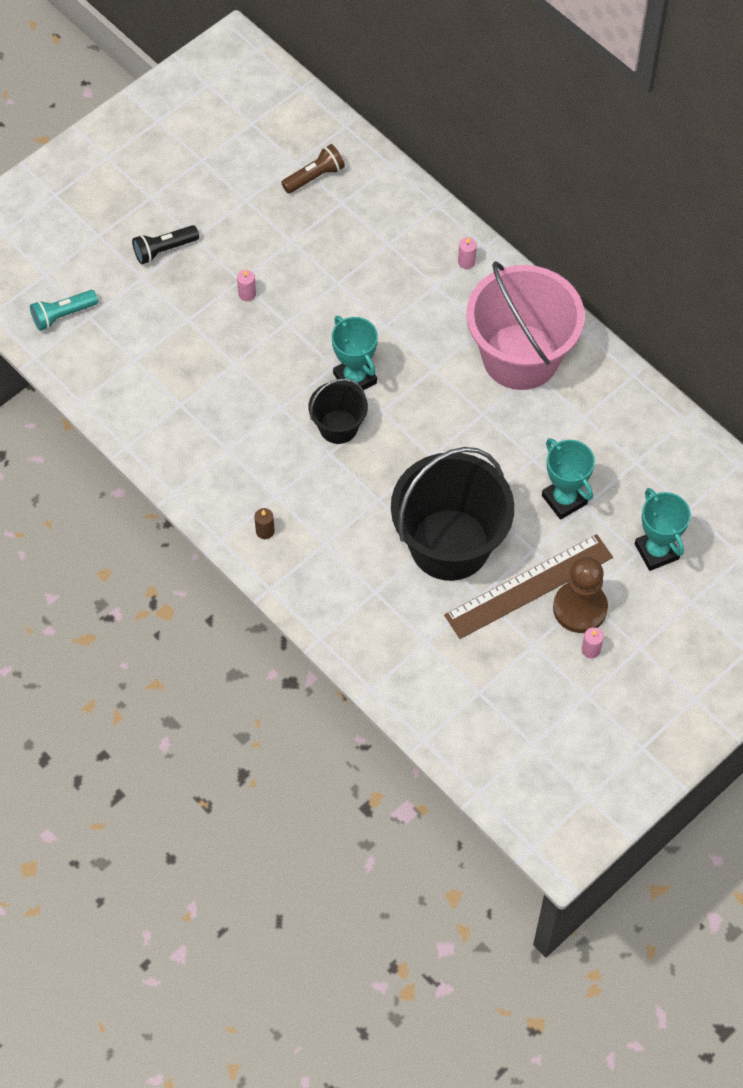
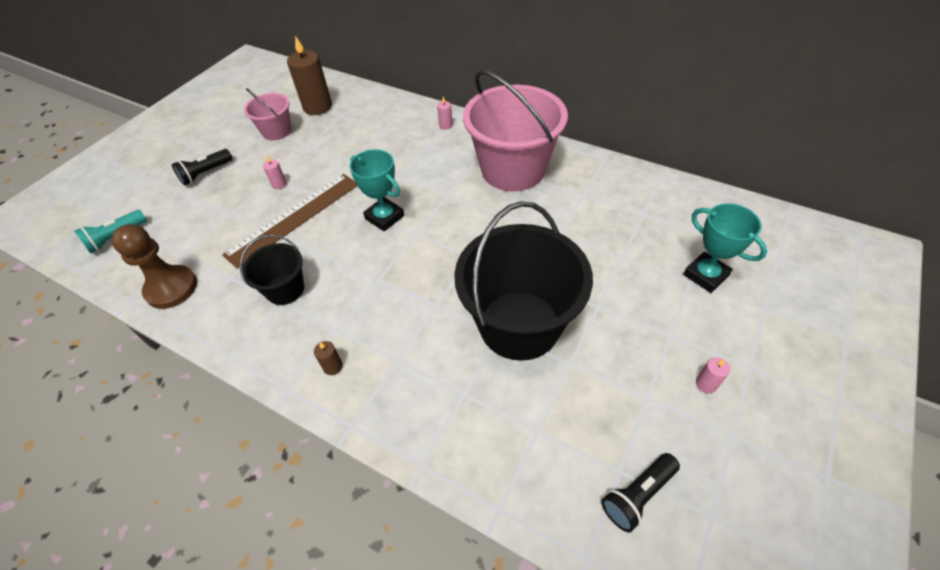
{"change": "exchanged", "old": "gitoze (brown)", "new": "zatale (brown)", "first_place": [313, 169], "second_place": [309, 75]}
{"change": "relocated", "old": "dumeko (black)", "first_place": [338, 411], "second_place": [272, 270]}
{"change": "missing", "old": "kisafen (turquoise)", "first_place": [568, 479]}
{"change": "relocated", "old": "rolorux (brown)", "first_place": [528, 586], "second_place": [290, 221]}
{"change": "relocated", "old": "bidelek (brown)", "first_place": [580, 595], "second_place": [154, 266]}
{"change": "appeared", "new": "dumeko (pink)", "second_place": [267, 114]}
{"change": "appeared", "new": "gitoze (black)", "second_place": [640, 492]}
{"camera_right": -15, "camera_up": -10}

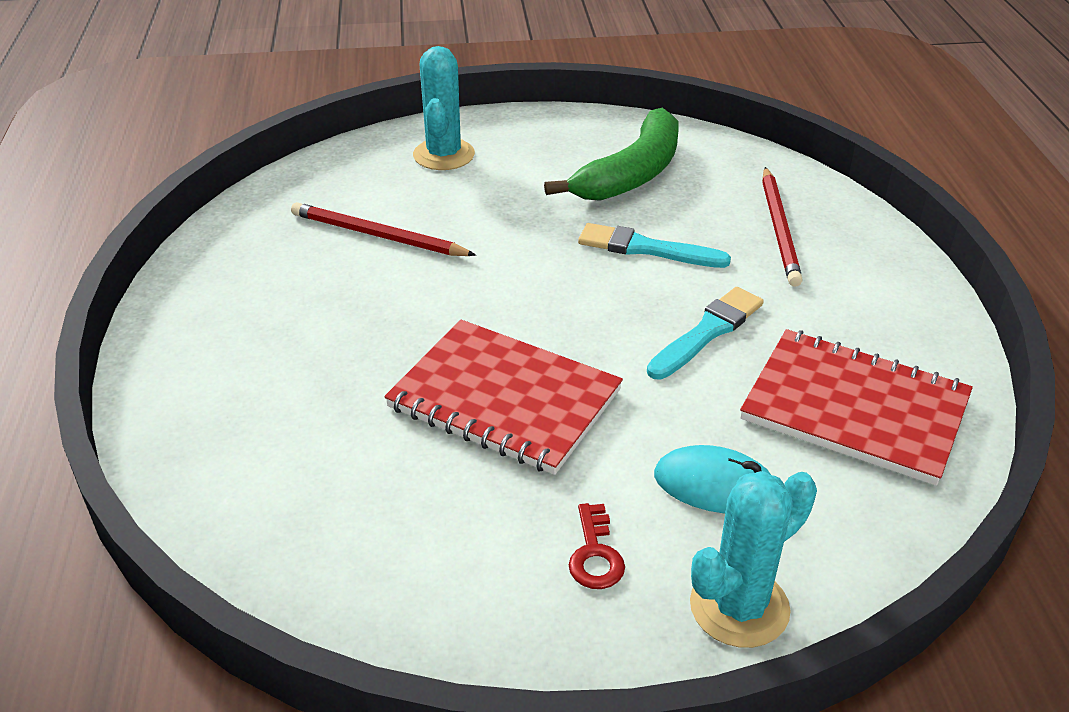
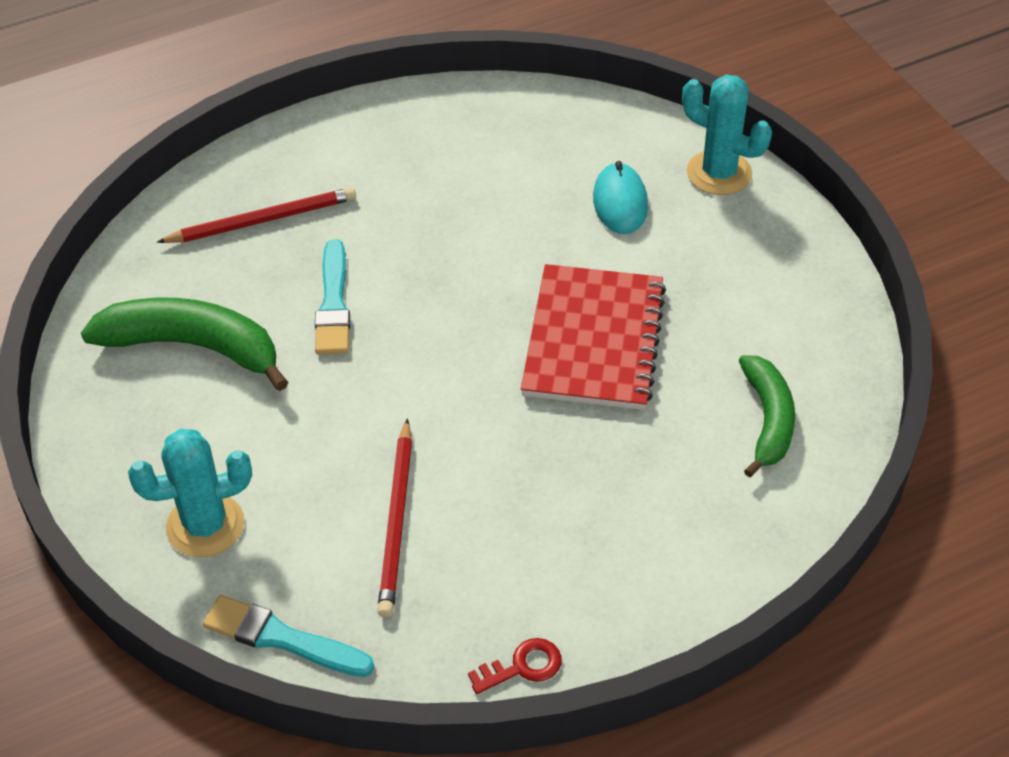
{"change": "relocated", "old": "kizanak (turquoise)", "first_place": [705, 333], "second_place": [289, 636]}
{"change": "missing", "old": "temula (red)", "first_place": [856, 407]}
{"change": "relocated", "old": "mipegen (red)", "first_place": [597, 546], "second_place": [515, 666]}
{"change": "appeared", "new": "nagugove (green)", "second_place": [767, 416]}
{"camera_right": -110, "camera_up": 10}

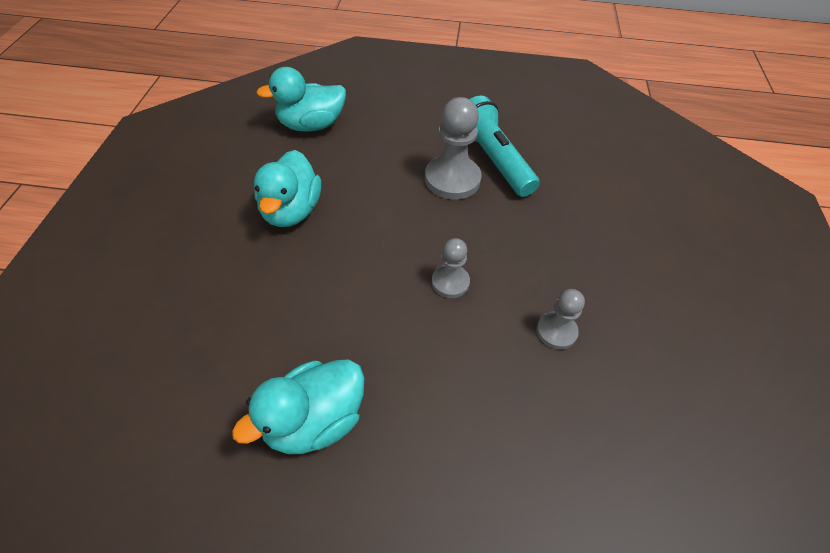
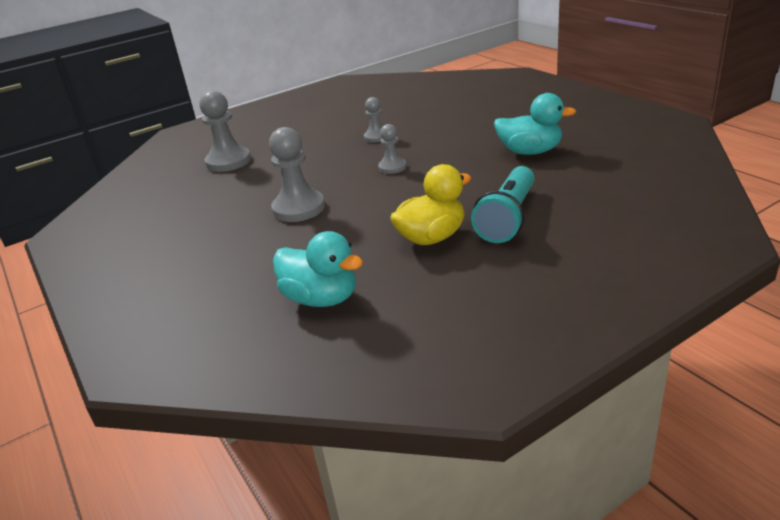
{"change": "relocated", "old": "gitoze (turquoise)", "first_place": [505, 146], "second_place": [503, 204]}
{"change": "colour", "old": "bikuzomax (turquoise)", "new": "bikuzomax (yellow)", "first_place": [287, 188], "second_place": [430, 204]}
{"change": "appeared", "new": "bidelek (grey)", "second_place": [225, 131]}
{"camera_right": -125, "camera_up": -20}

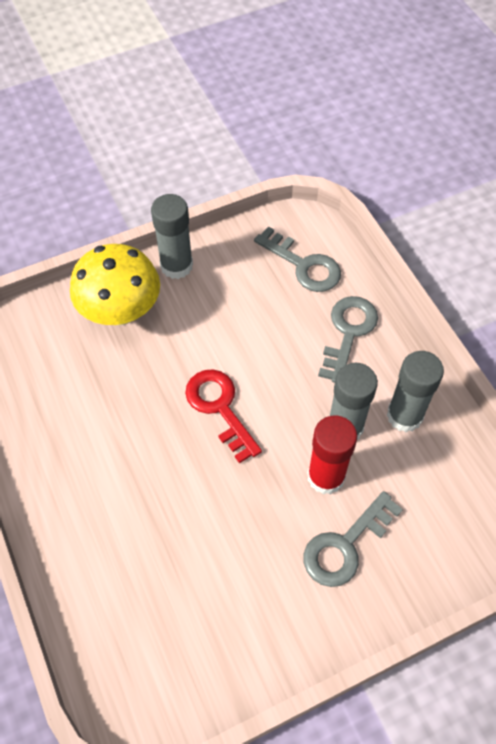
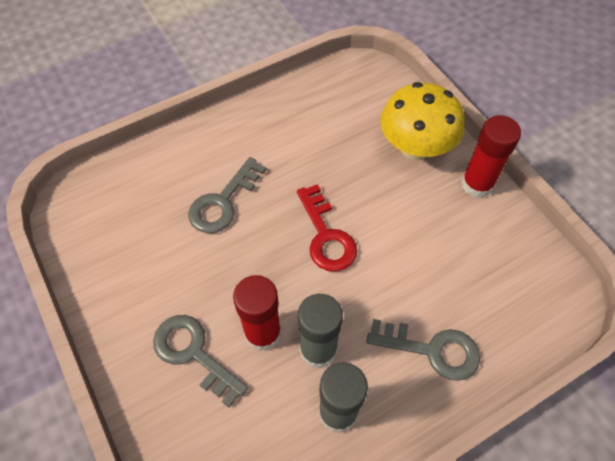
{"change": "colour", "old": "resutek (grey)", "new": "resutek (red)", "first_place": [172, 236], "second_place": [491, 156]}
{"change": "relocated", "old": "mipegen (grey)", "first_place": [297, 259], "second_place": [227, 195]}
{"change": "spun", "old": "mipegen (red)", "first_place": [223, 416], "second_place": [327, 228], "degrees": 105}
{"camera_right": 85, "camera_up": 0}

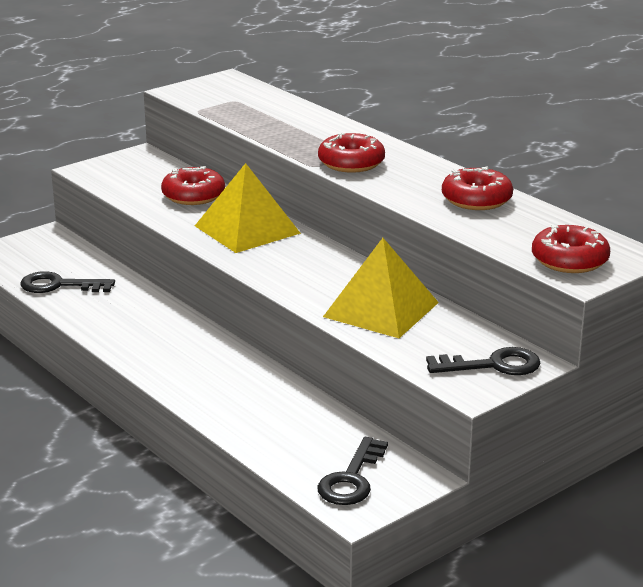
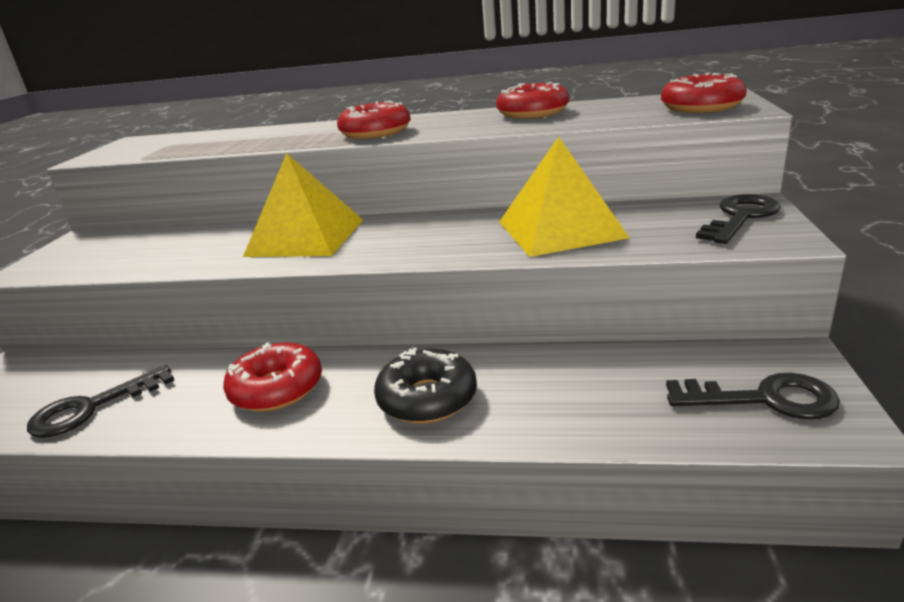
{"change": "relocated", "old": "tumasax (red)", "first_place": [193, 185], "second_place": [272, 377]}
{"change": "spun", "old": "mipegen (black)", "first_place": [352, 471], "second_place": [753, 396], "degrees": -60}
{"change": "appeared", "new": "tumasax (black)", "second_place": [425, 386]}
{"camera_right": -40, "camera_up": 0}

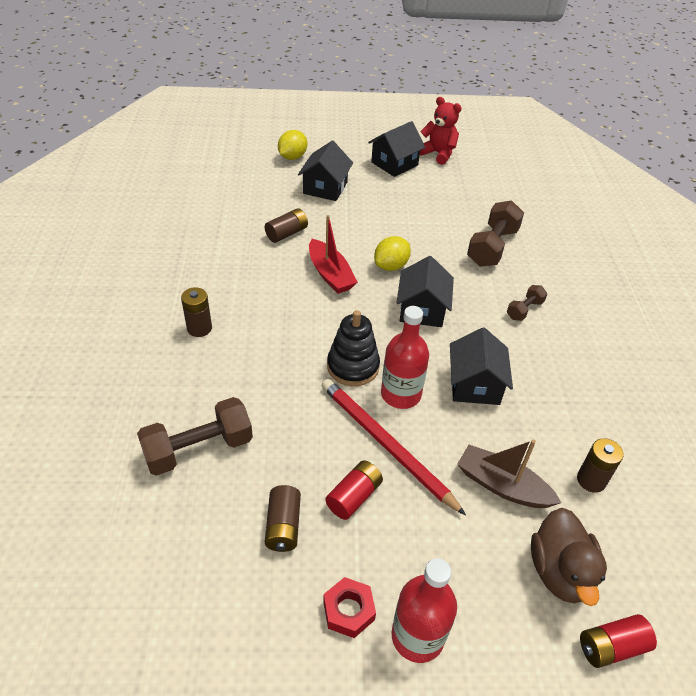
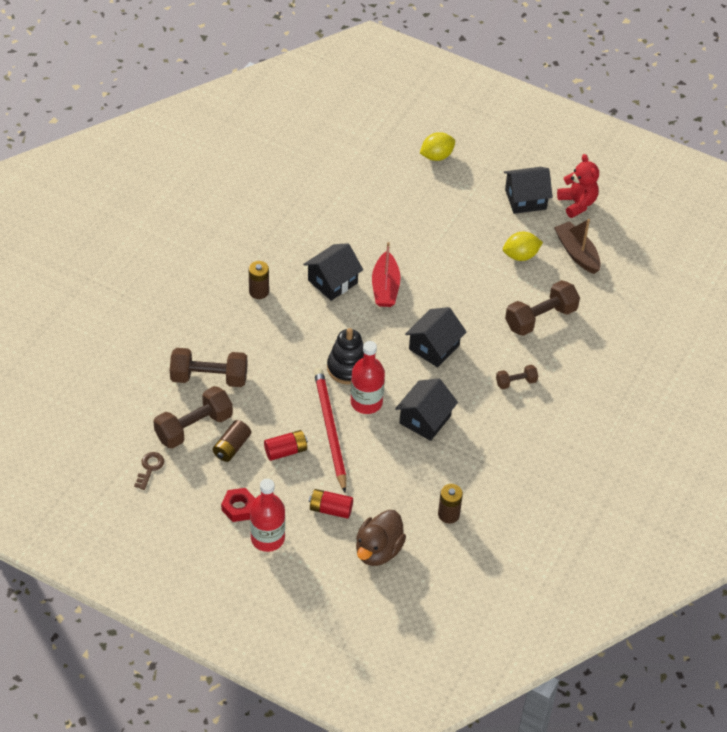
{"change": "relocated", "old": "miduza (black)", "first_place": [325, 171], "second_place": [333, 272]}
{"change": "missing", "old": "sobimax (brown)", "first_place": [286, 225]}
{"change": "relocated", "old": "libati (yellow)", "first_place": [392, 253], "second_place": [523, 246]}
{"change": "relocated", "old": "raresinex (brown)", "first_place": [509, 473], "second_place": [577, 246]}
{"change": "relocated", "old": "sobimax (red)", "first_place": [618, 641], "second_place": [331, 504]}
{"change": "appeared", "new": "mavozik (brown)", "second_place": [193, 417]}
{"change": "appeared", "new": "mipegen (brown)", "second_place": [149, 471]}
{"camera_right": 30, "camera_up": 5}

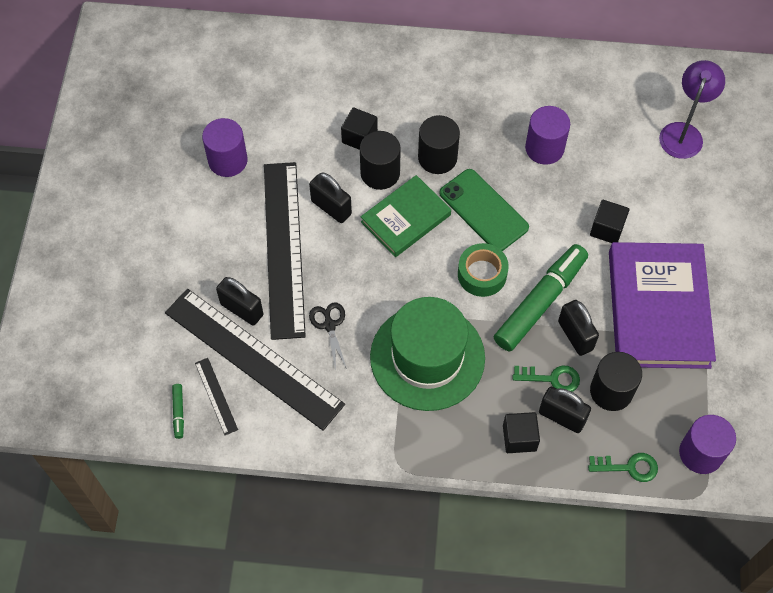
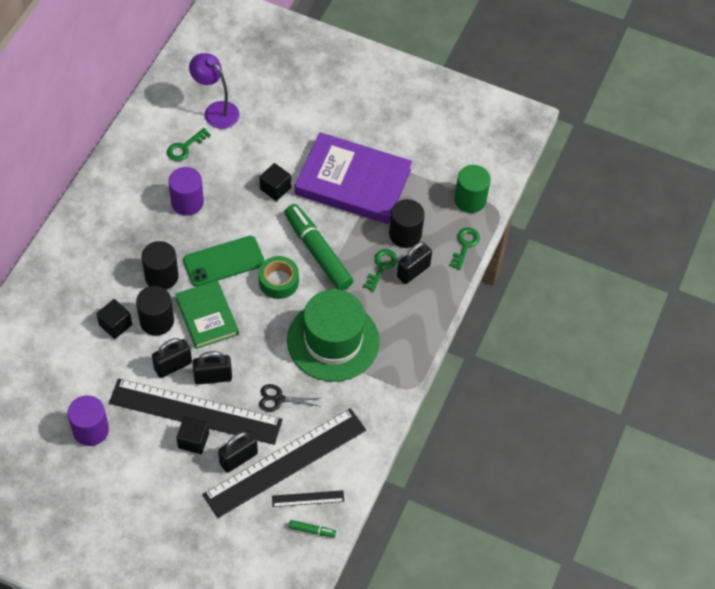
{"change": "relocated", "old": "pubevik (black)", "first_place": [578, 328], "second_place": [212, 368]}
{"change": "relocated", "old": "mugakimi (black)", "first_place": [521, 432], "second_place": [192, 435]}
{"change": "colour", "old": "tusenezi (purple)", "new": "tusenezi (green)", "first_place": [707, 444], "second_place": [472, 189]}
{"change": "appeared", "new": "mipegen (green)", "second_place": [189, 144]}
{"camera_right": -75, "camera_up": -5}

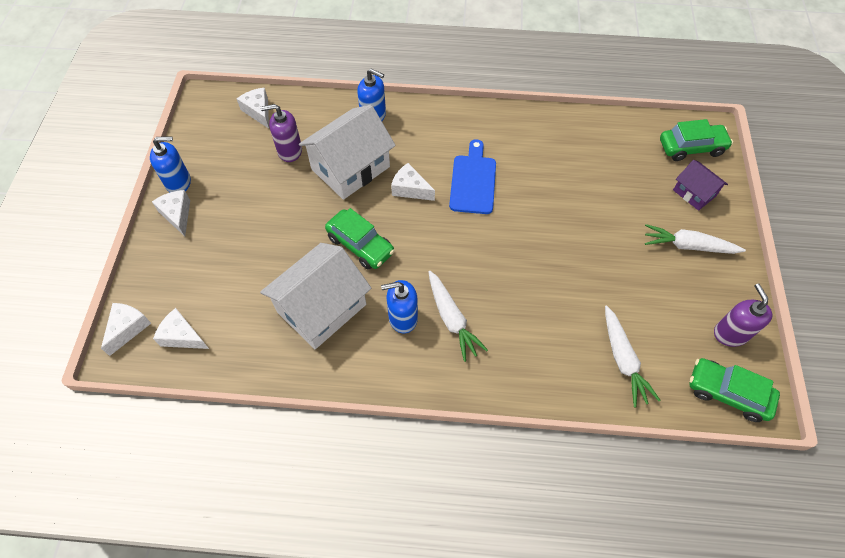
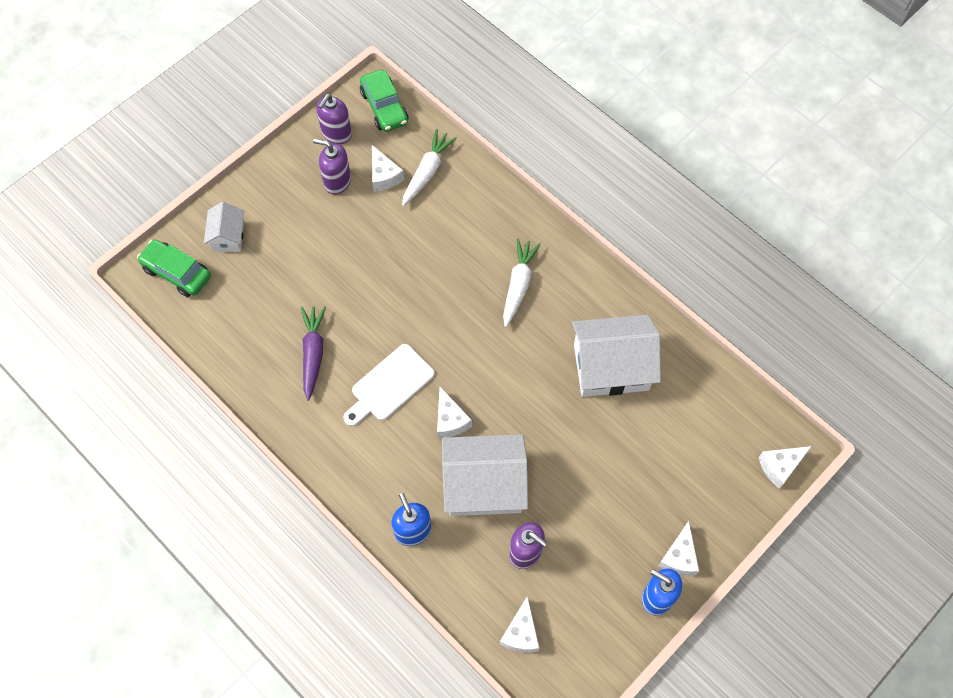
{"change": "colour", "old": "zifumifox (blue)", "new": "zifumifox (white)", "first_place": [472, 176], "second_place": [389, 385]}
{"change": "colour", "old": "miduza (purple)", "new": "miduza (white)", "first_place": [700, 185], "second_place": [224, 227]}
{"change": "missing", "old": "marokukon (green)", "first_place": [360, 239]}
{"change": "missing", "old": "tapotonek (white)", "first_place": [695, 239]}
{"change": "missing", "old": "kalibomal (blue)", "first_place": [399, 306]}
{"change": "relocated", "old": "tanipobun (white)", "first_place": [181, 328], "second_place": [388, 168]}
{"change": "appeared", "new": "kalibomal (purple)", "second_place": [332, 167]}
{"change": "appeared", "new": "tapotonek (purple)", "second_place": [313, 353]}
{"camera_right": -140, "camera_up": 5}

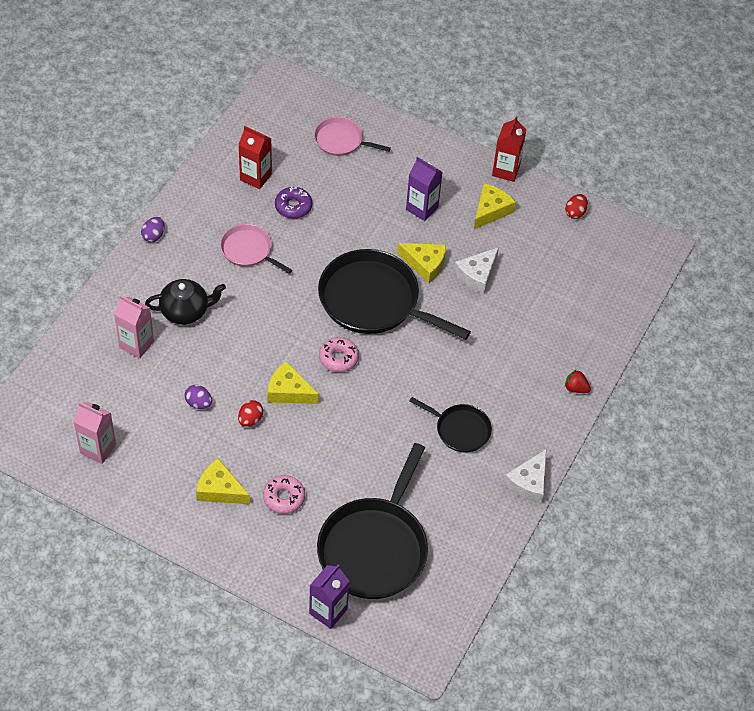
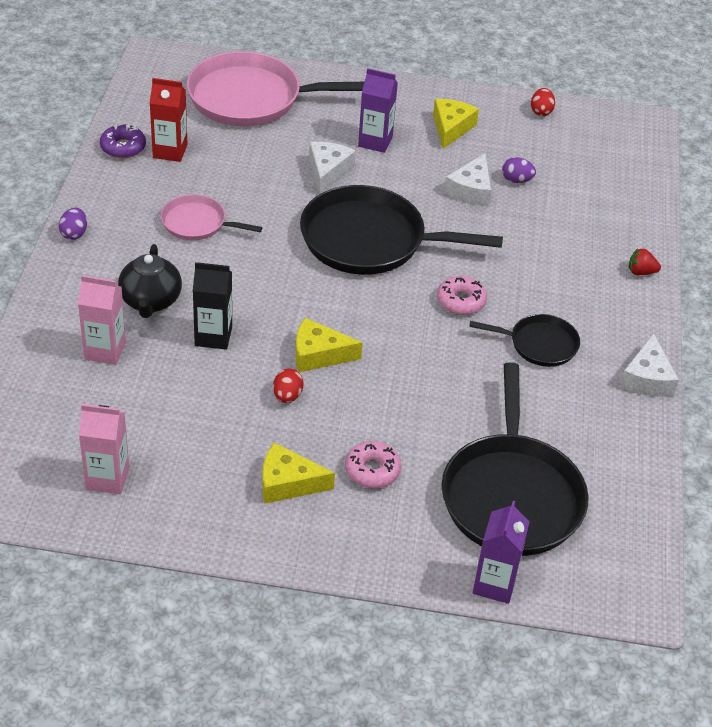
{"change": "missing", "old": "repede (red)", "first_place": [509, 149]}
{"change": "size", "old": "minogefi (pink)", "first_place": [352, 136], "second_place": [275, 89], "factor": 1.92}
{"change": "relocated", "old": "tumasax (purple)", "first_place": [293, 203], "second_place": [123, 141]}
{"change": "missing", "old": "tanipobun (yellow)", "first_place": [421, 263]}
{"change": "spun", "old": "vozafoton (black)", "first_place": [185, 302], "second_place": [150, 281], "degrees": 120}
{"change": "relocated", "old": "tumasax (pink)", "first_place": [339, 354], "second_place": [462, 295]}
{"change": "relocated", "old": "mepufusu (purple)", "first_place": [198, 397], "second_place": [519, 170]}
{"change": "appeared", "new": "tanipobun (white)", "second_place": [332, 168]}
{"change": "appeared", "new": "repede (black)", "second_place": [212, 306]}
{"camera_right": -20, "camera_up": -10}

